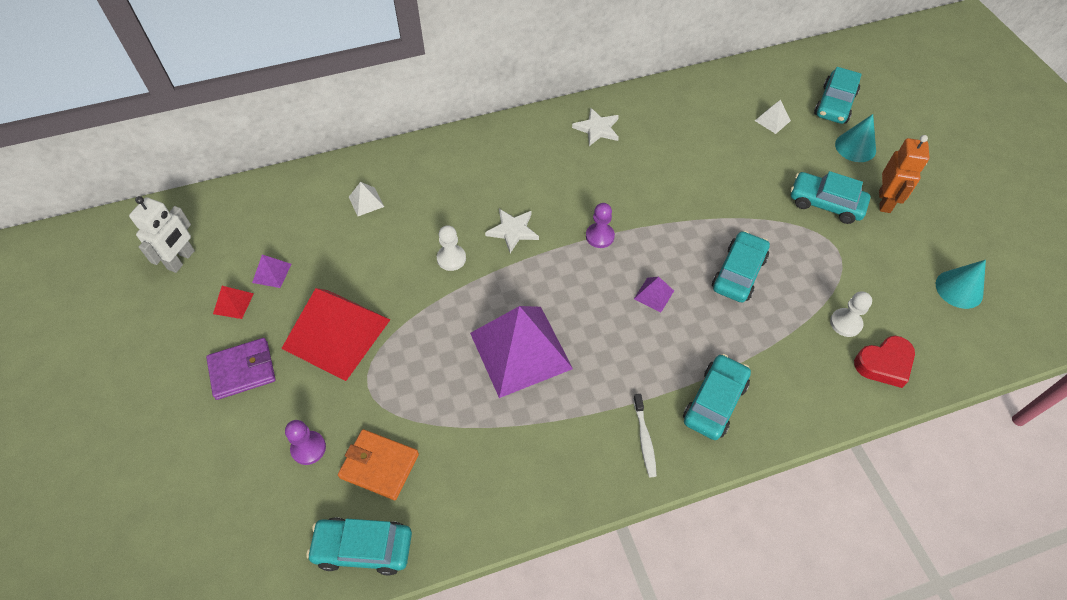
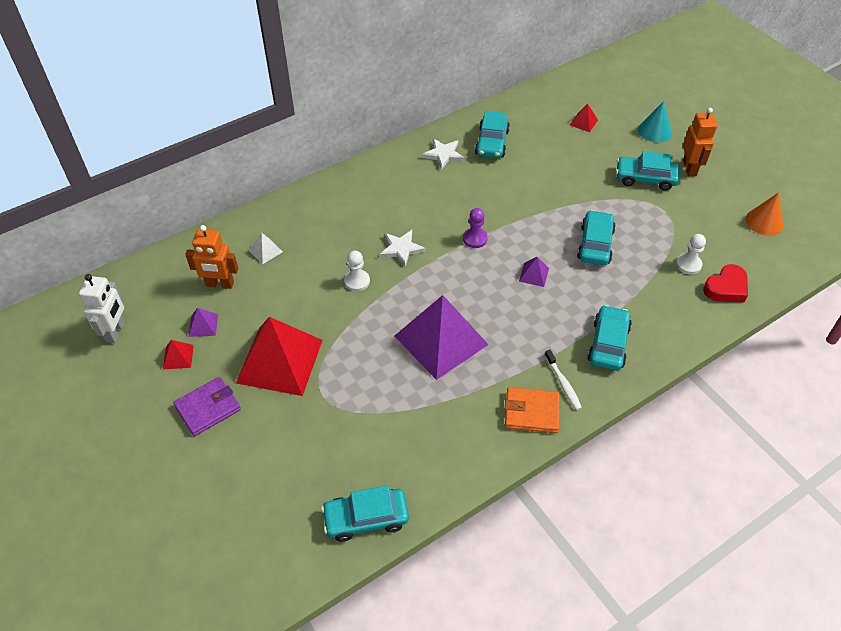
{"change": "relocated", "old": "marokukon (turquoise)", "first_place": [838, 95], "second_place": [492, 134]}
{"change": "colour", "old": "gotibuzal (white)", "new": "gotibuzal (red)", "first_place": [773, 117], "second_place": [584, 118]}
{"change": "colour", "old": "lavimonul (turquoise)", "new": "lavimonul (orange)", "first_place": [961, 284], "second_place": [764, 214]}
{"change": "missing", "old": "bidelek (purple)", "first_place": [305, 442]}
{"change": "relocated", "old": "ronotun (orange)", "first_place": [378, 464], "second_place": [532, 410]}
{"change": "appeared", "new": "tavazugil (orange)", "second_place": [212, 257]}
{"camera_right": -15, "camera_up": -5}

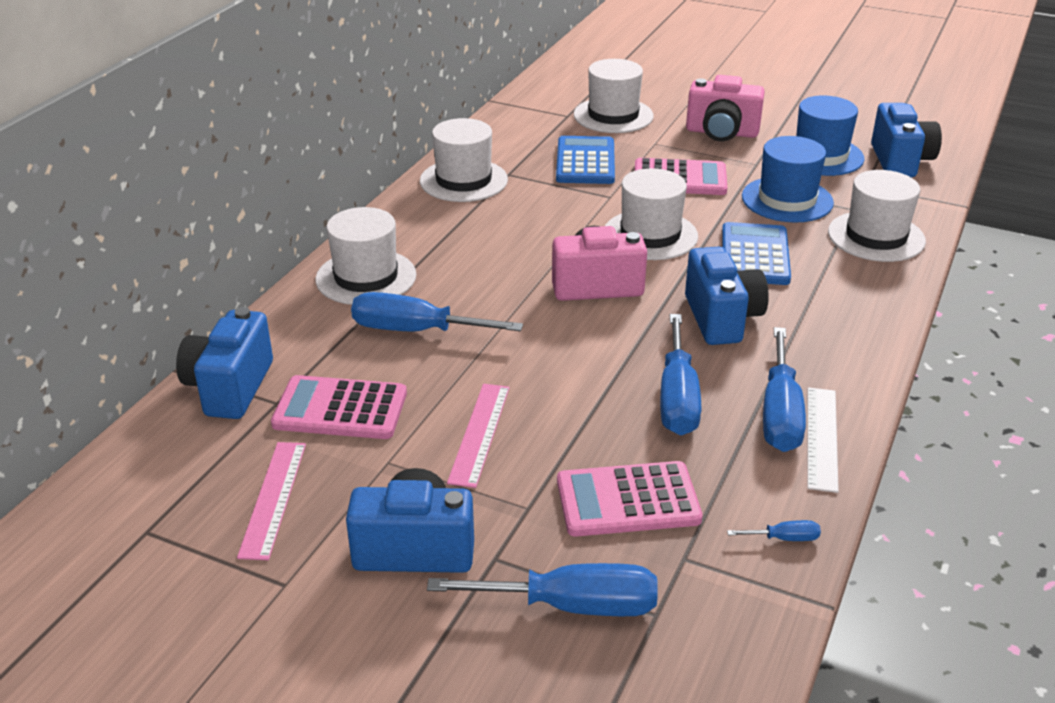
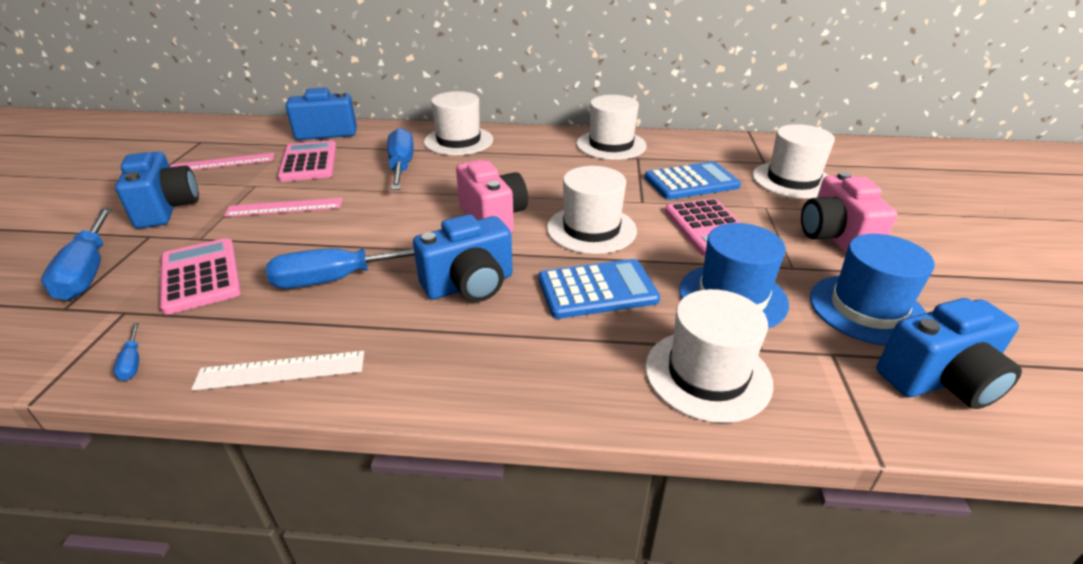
{"change": "missing", "old": "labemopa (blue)", "first_place": [784, 389]}
{"camera_right": 70, "camera_up": 0}

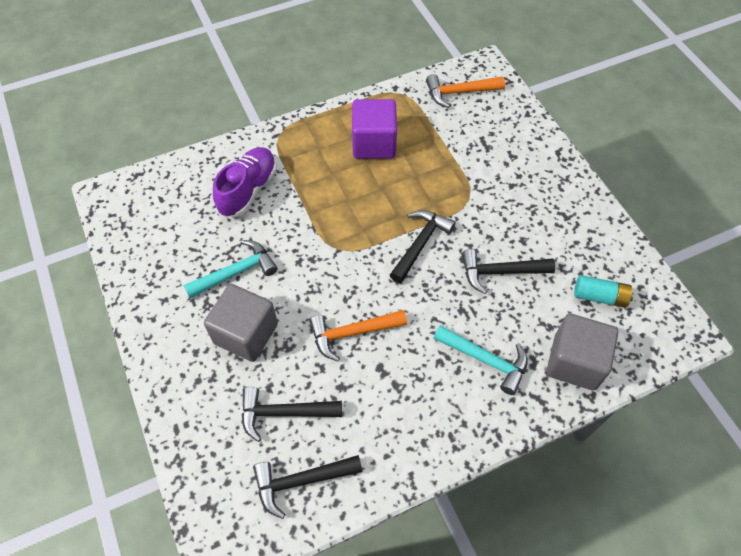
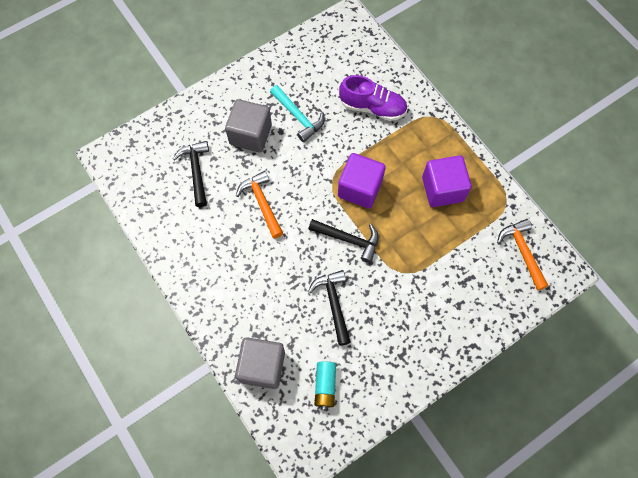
{"change": "missing", "old": "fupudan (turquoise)", "first_place": [480, 360]}
{"change": "missing", "old": "fupudan (black)", "first_place": [307, 487]}
{"change": "appeared", "new": "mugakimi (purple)", "second_place": [362, 181]}
{"camera_right": 80, "camera_up": 10}

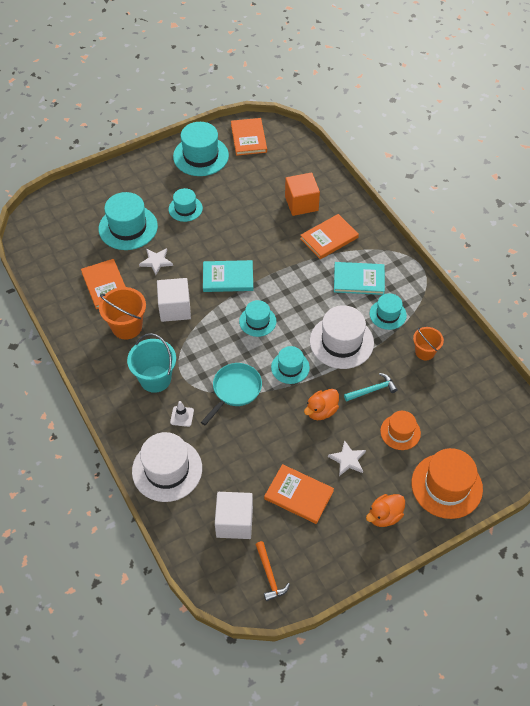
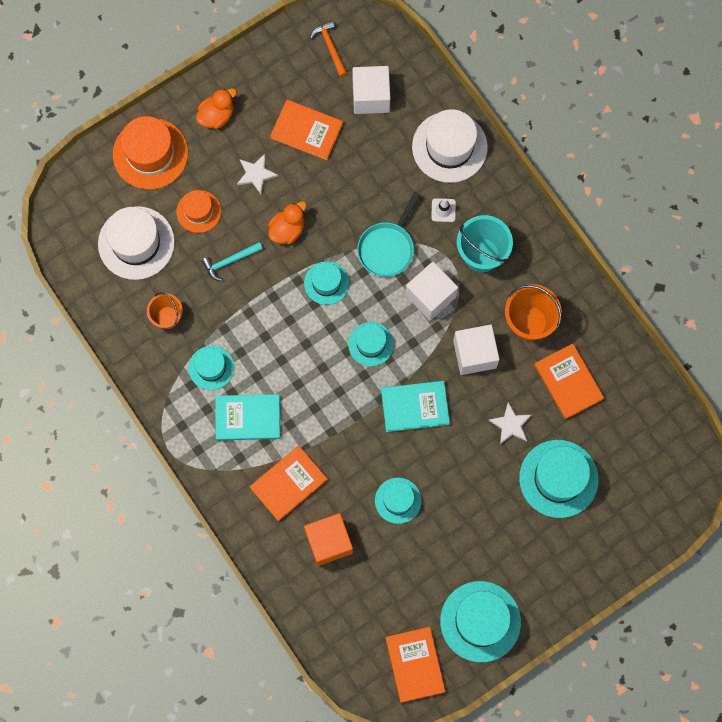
{"change": "relocated", "old": "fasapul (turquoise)", "first_place": [186, 205], "second_place": [398, 501]}
{"change": "relocated", "old": "fasapul (white)", "first_place": [342, 337], "second_place": [136, 243]}
{"change": "appeared", "new": "mugakimi (white)", "second_place": [431, 291]}
{"camera_right": 175, "camera_up": 20}

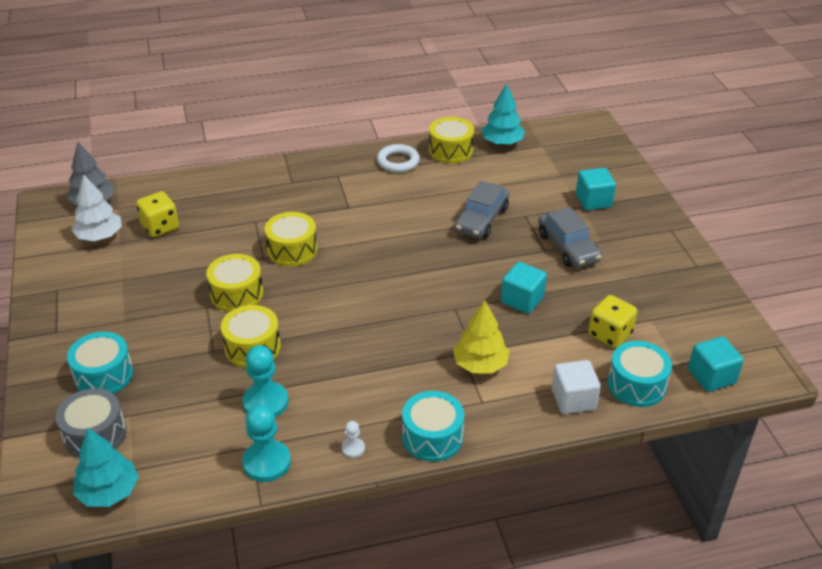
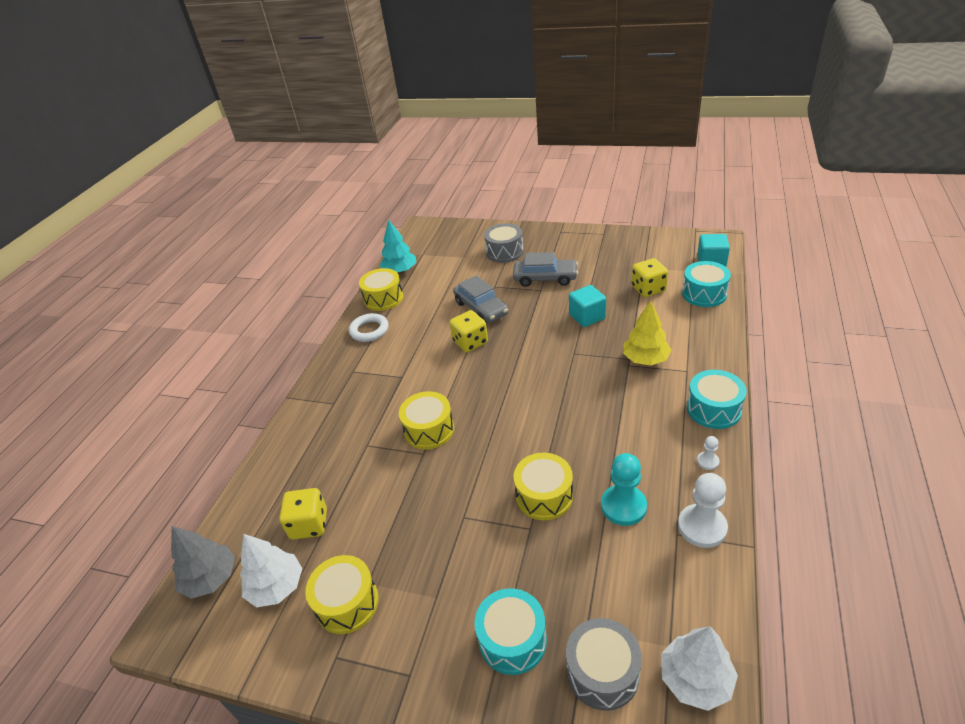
{"change": "exchanged", "old": "mugakimi (turquoise)", "new": "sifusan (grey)", "first_place": [596, 189], "second_place": [504, 243]}
{"change": "relocated", "old": "sifusan (yellow)", "first_place": [234, 283], "second_place": [342, 594]}
{"change": "missing", "old": "mugakimi (white)", "first_place": [576, 387]}
{"change": "colour", "old": "bidelek (turquoise)", "new": "bidelek (white)", "first_place": [266, 443], "second_place": [703, 510]}
{"change": "colour", "old": "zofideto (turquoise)", "new": "zofideto (white)", "first_place": [106, 467], "second_place": [699, 668]}
{"change": "appeared", "new": "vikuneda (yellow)", "second_place": [469, 331]}
{"camera_right": -55, "camera_up": 0}

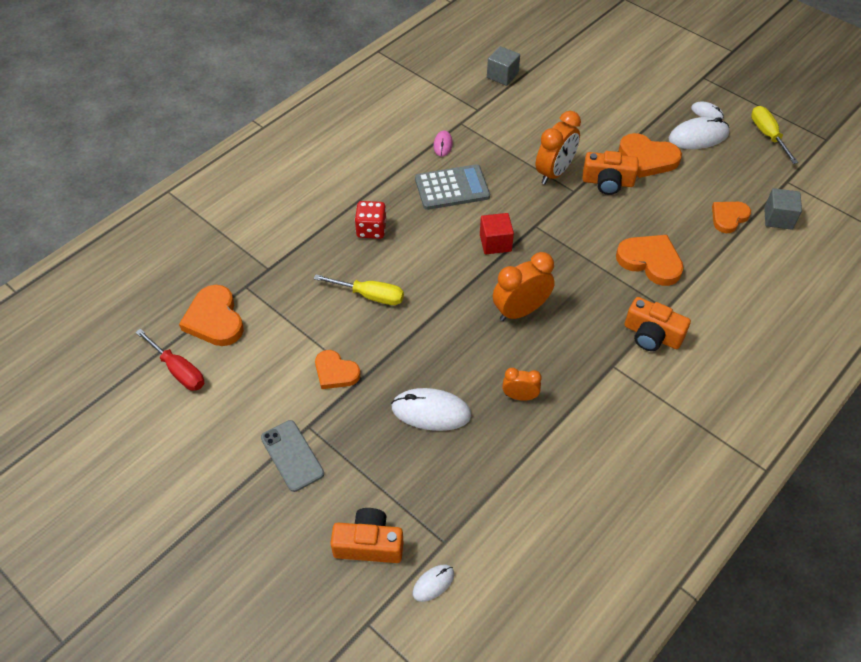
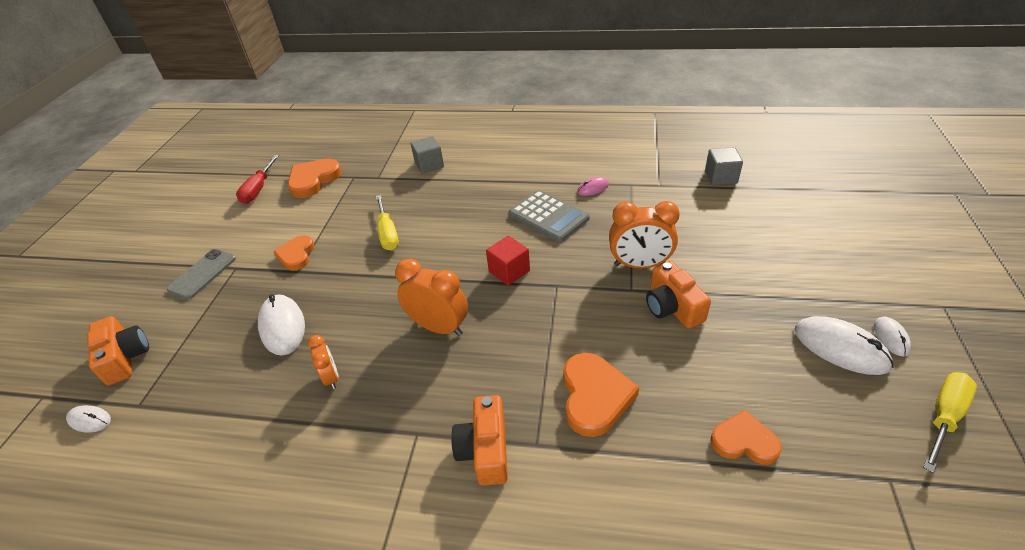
{"change": "missing", "old": "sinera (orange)", "first_place": [650, 155]}
{"change": "relocated", "old": "mugakimi (grey)", "first_place": [783, 209], "second_place": [427, 155]}
{"change": "missing", "old": "vikuneda (red)", "first_place": [370, 220]}
{"camera_right": 60, "camera_up": -10}

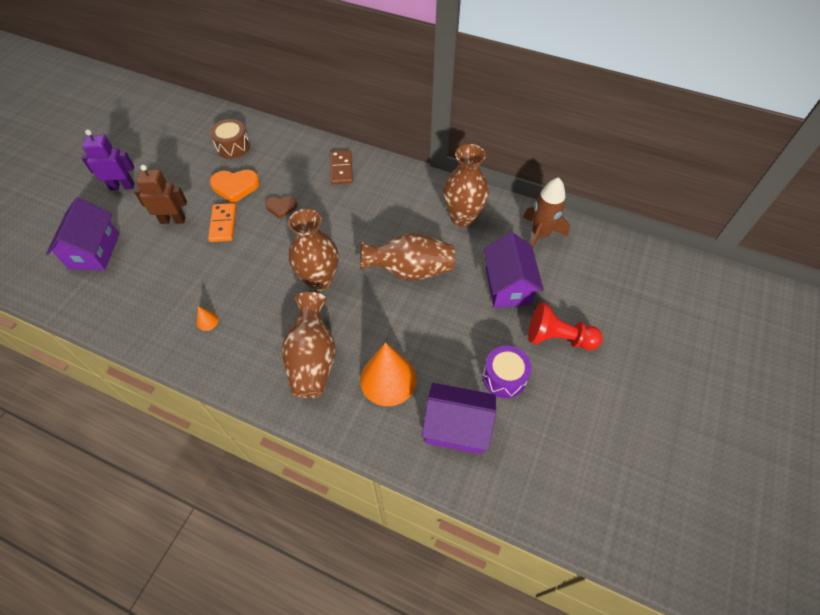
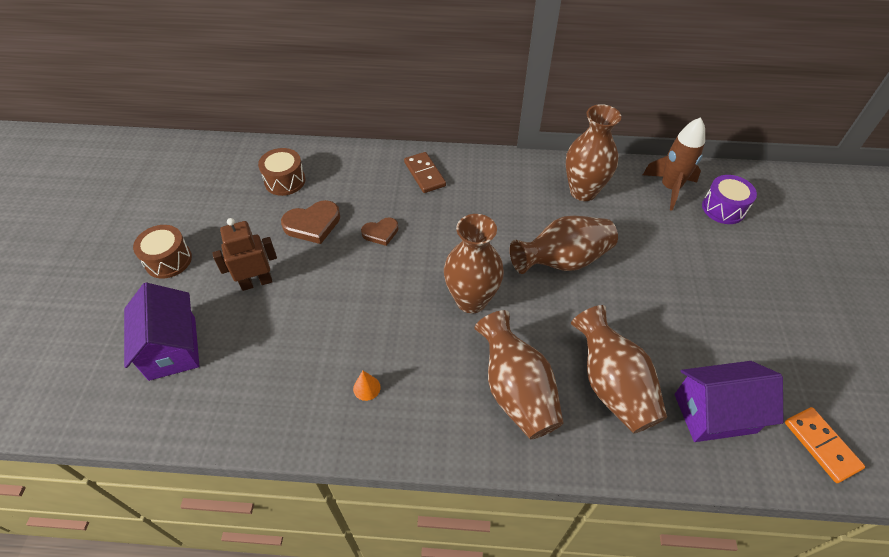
{"change": "exchanged", "old": "tavazugil (purple)", "new": "sifusan (brown)", "first_place": [108, 160], "second_place": [162, 252]}
{"change": "colour", "old": "sinera (orange)", "new": "sinera (brown)", "first_place": [235, 186], "second_place": [310, 222]}
{"change": "relocated", "old": "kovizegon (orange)", "first_place": [222, 222], "second_place": [825, 445]}
{"change": "missing", "old": "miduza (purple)", "first_place": [513, 270]}
{"change": "missing", "old": "bidelek (red)", "first_place": [565, 326]}
{"change": "exchanged", "old": "lavimonul (orange)", "new": "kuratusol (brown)", "first_place": [388, 374], "second_place": [619, 369]}
{"change": "relocated", "old": "sifusan (purple)", "first_place": [507, 372], "second_place": [729, 199]}
{"camera_right": -20, "camera_up": -5}

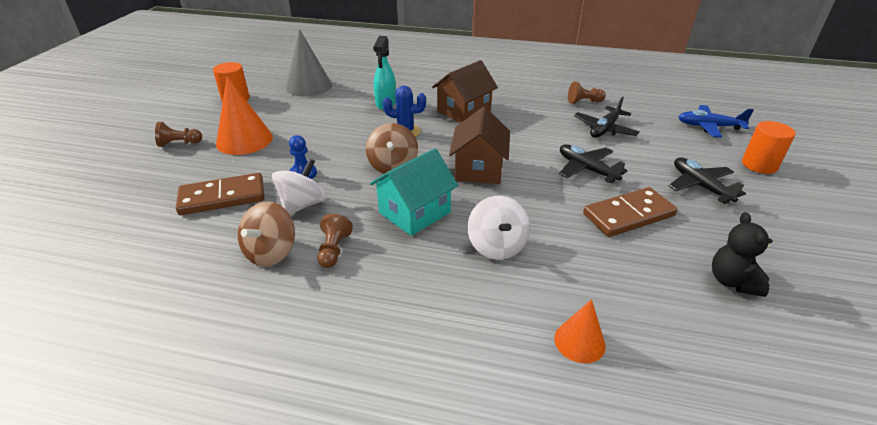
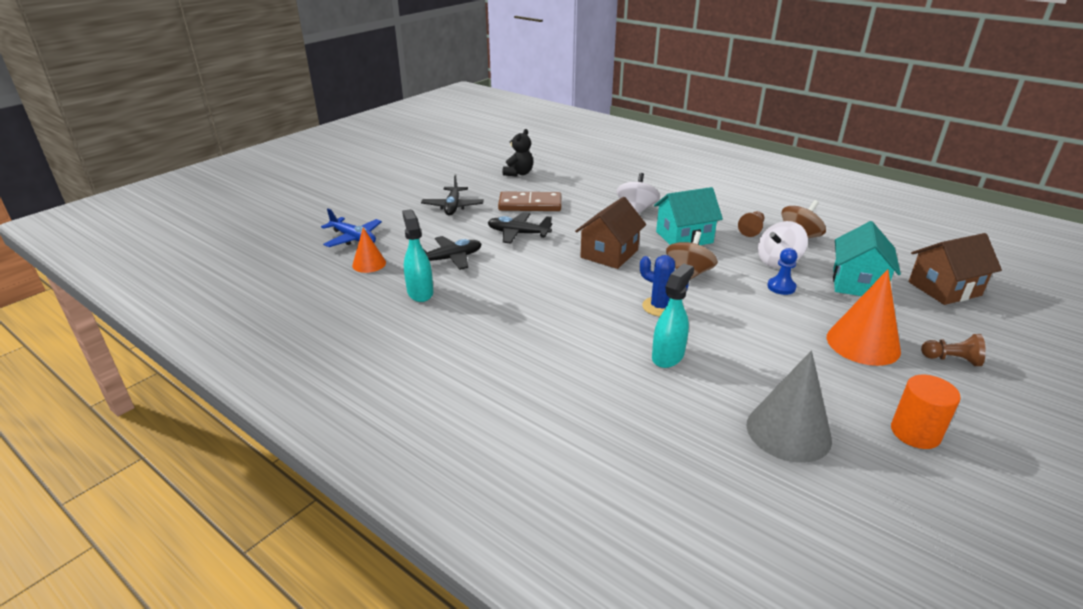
{"change": "relocated", "old": "miduza (brown)", "first_place": [465, 91], "second_place": [955, 269]}
{"change": "exchanged", "old": "bidelek (brown)", "new": "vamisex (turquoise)", "first_place": [587, 92], "second_place": [417, 255]}
{"change": "missing", "old": "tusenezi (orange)", "first_place": [769, 147]}
{"change": "spun", "old": "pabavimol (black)", "first_place": [593, 163], "second_place": [520, 228], "degrees": 120}
{"change": "exchanged", "old": "kovizegon (brown)", "new": "miduza (turquoise)", "first_place": [220, 194], "second_place": [867, 258]}
{"change": "relocated", "old": "lavimonul (orange)", "first_place": [580, 331], "second_place": [369, 250]}
{"camera_right": -155, "camera_up": -5}

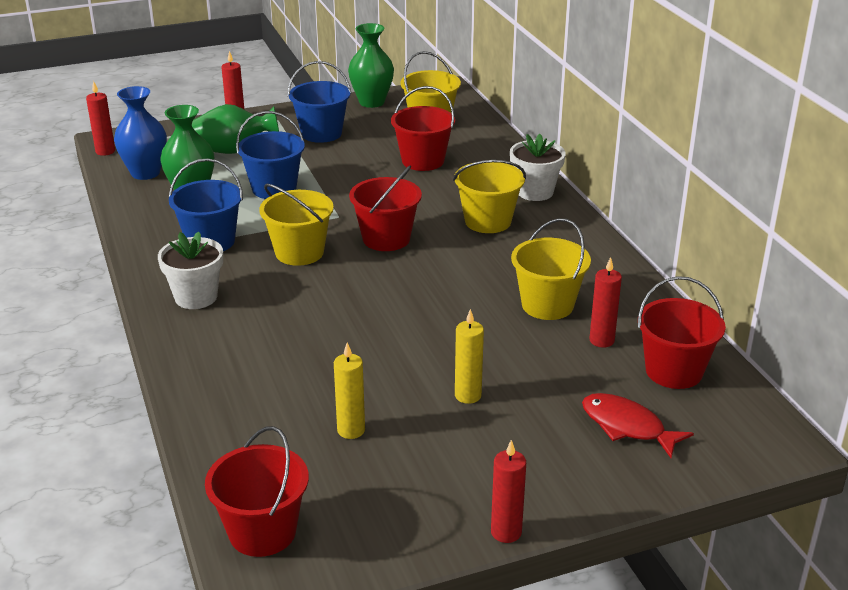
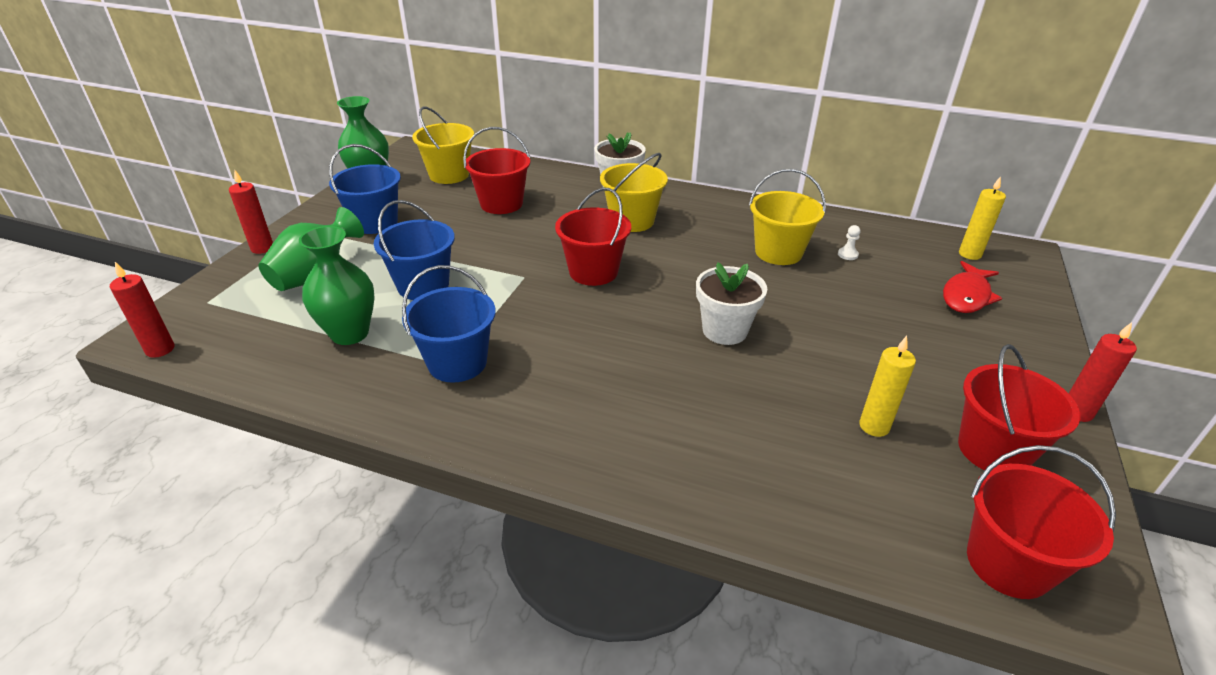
{"change": "missing", "old": "kuratusol (blue)", "first_place": [140, 133]}
{"change": "missing", "old": "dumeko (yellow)", "first_place": [296, 225]}
{"change": "relocated", "old": "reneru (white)", "first_place": [190, 270], "second_place": [731, 303]}
{"change": "exchanged", "old": "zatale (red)", "new": "bidelek (white)", "first_place": [605, 302], "second_place": [849, 242]}
{"change": "relocated", "old": "dumeko (red)", "first_place": [682, 332], "second_place": [1019, 407]}
{"change": "relocated", "old": "zatale (yellow)", "first_place": [469, 356], "second_place": [982, 218]}
{"change": "spun", "old": "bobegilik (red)", "first_place": [638, 425], "second_place": [972, 287], "degrees": -45}
{"camera_right": -50, "camera_up": 5}

